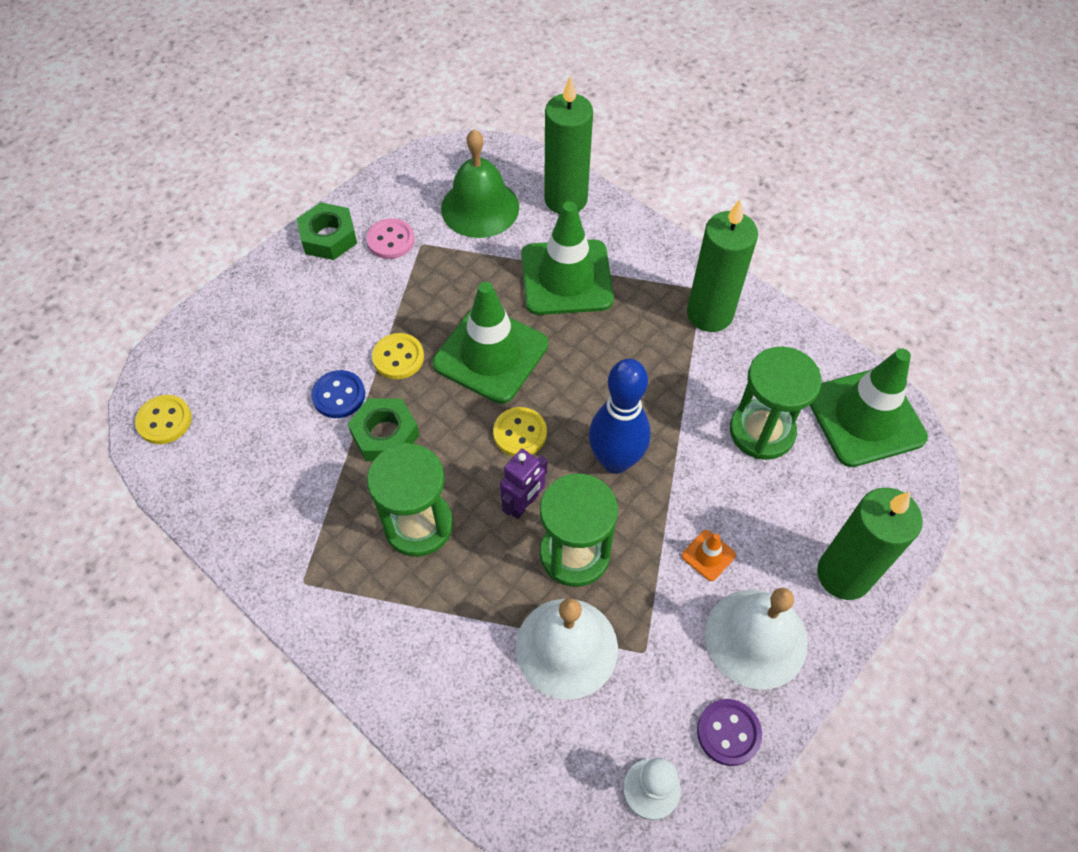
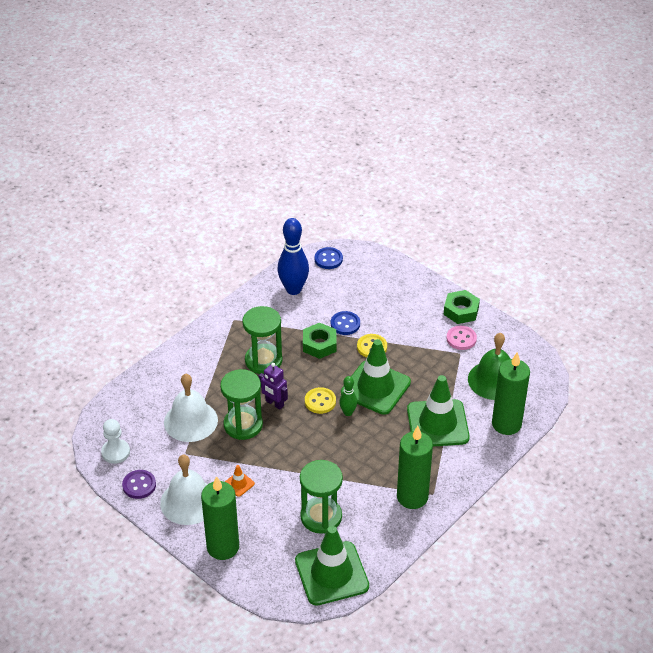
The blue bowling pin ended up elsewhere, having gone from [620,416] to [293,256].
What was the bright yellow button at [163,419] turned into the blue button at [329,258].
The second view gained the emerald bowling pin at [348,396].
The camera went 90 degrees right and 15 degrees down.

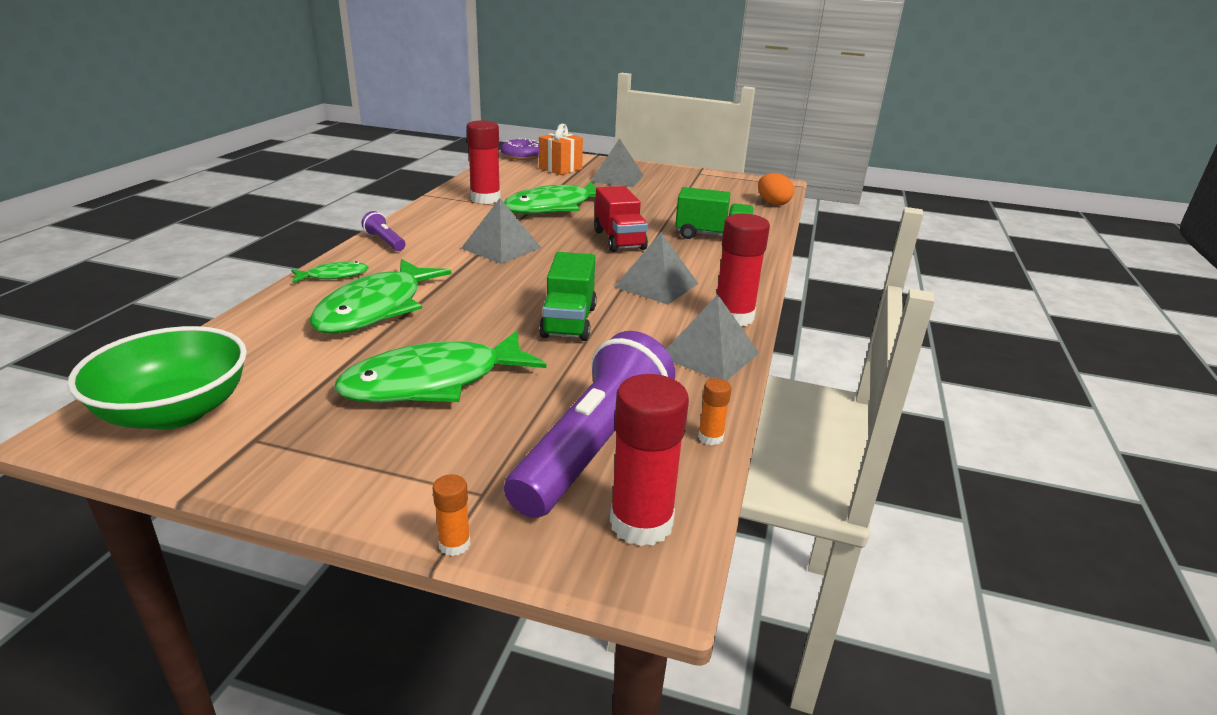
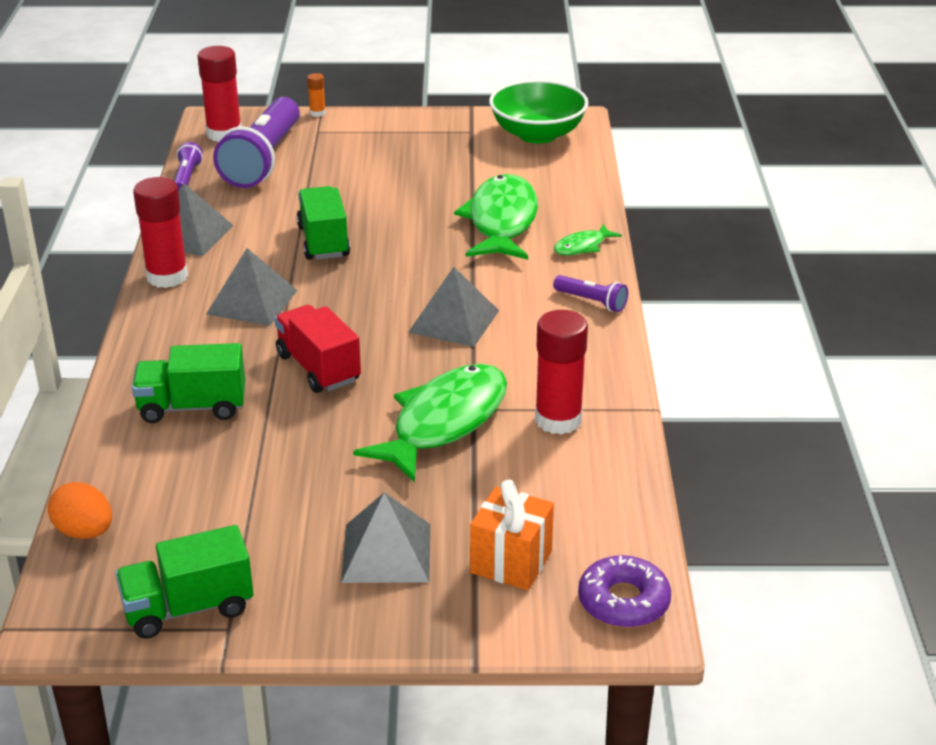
The second view lost the emerald toy fish at [440,367].
Where the bright orange glue stood at [715,411], the violet pocket torch came to stand at [188,166].
The second view gained the emerald toy truck at [184,582].
The camera went 165 degrees right and 5 degrees up.

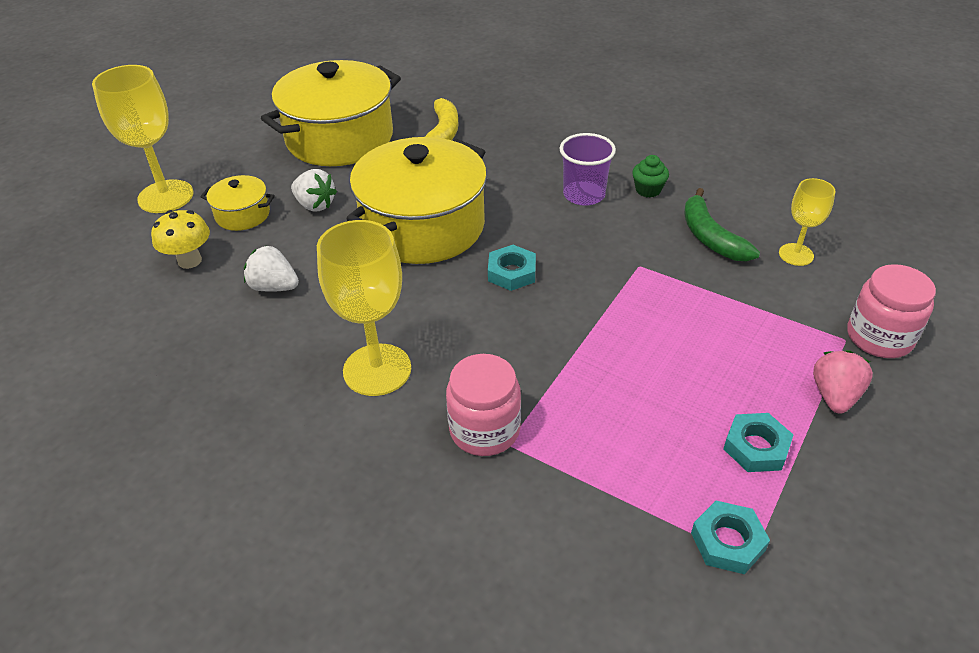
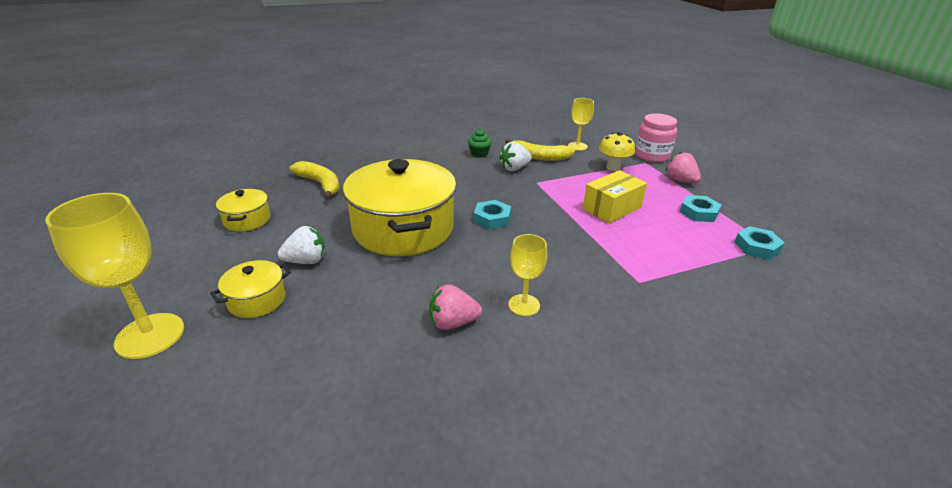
The size of the bright yellow pot at [331,113] changed by a factor of 0.45.
The second view lost the violet tumbler at [588,169].
What was the emerald banana fruit at [722,224] turned into the bright yellow banana fruit at [540,150].
The bright yellow mushroom ended up elsewhere, having gone from [180,239] to [617,151].
The size of the bright yellow wine glass at [364,308] changed by a factor of 0.56.
The white toy strawberry ended up elsewhere, having gone from [271,269] to [516,156].
The second view lost the rosy jar at [483,405].
The second view gained the bright yellow box at [615,197].
The second view gained the rosy toy strawberry at [455,307].
The camera went 55 degrees left and 10 degrees down.

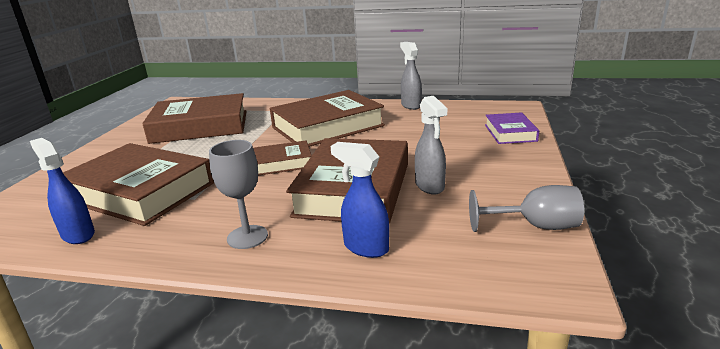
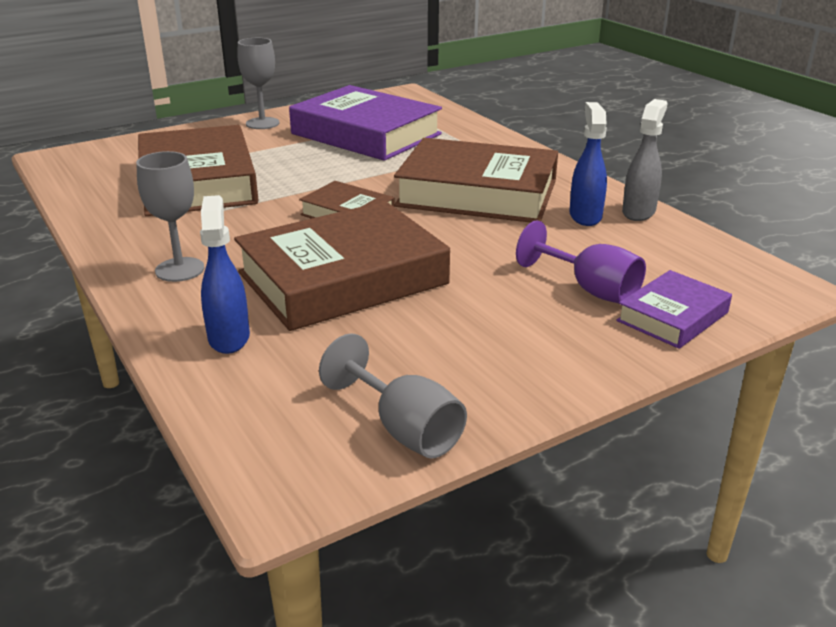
What was the brown book at [194,118] turned into the violet book at [365,123].
The second view lost the grey spray cleaner at [431,145].
The blue spray cleaner ended up elsewhere, having gone from [62,191] to [588,164].
The second view gained the grey wine glass at [258,83].
The second view gained the violet wine glass at [581,261].
The camera went 45 degrees right and 5 degrees up.

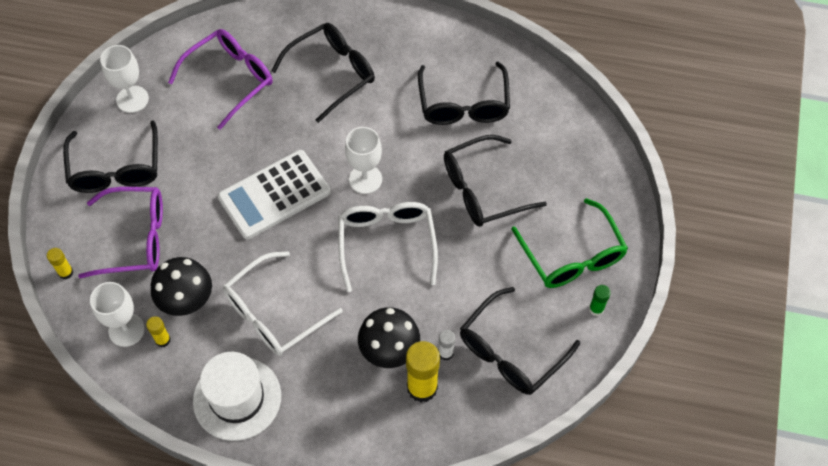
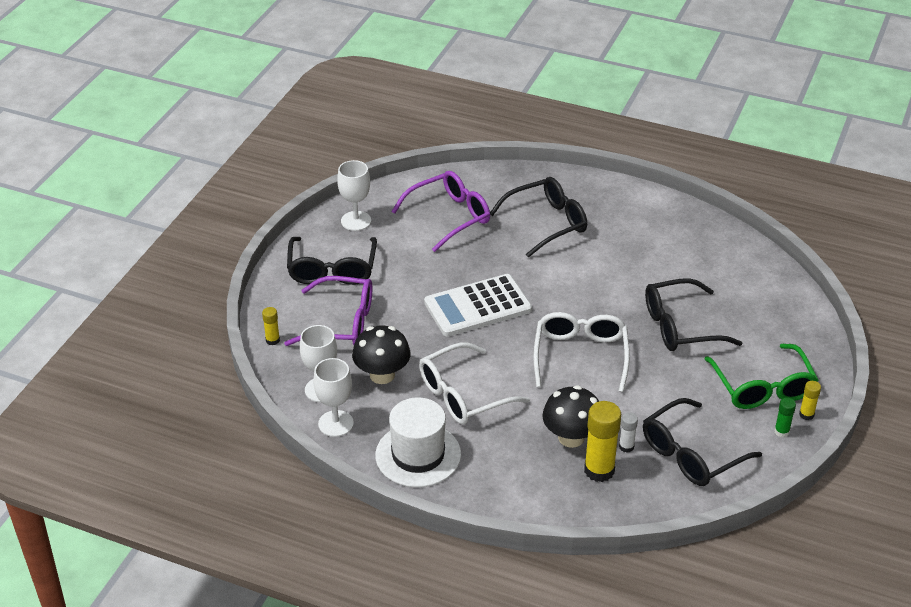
The second view lost the jet-black eyeglasses at [464,93].
The white wine glass ended up elsewhere, having gone from [363,160] to [333,397].
The bright yellow glue ended up elsewhere, having gone from [158,331] to [810,400].
The camera went 10 degrees right and 20 degrees down.

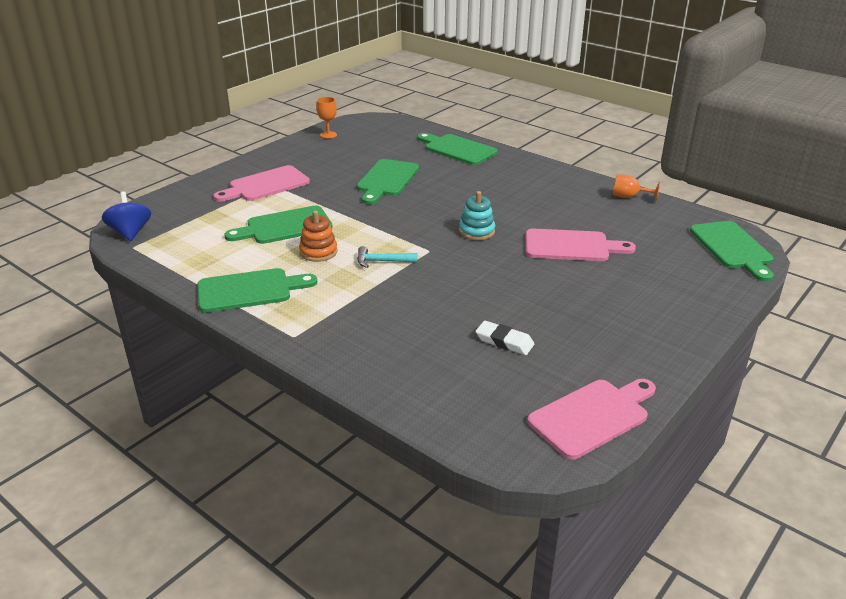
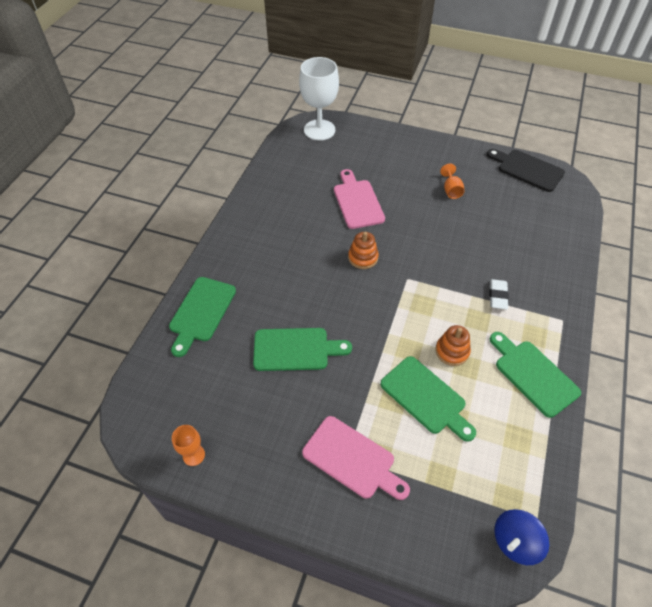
The bright orange wine glass ended up elsewhere, having gone from [636,188] to [452,181].
What was the aqua stacking rings at [477,215] turned into the bright orange stacking rings at [363,250].
Where the emerald bread board stood at [732,251], the white wine glass came to stand at [319,98].
The second view lost the aqua hammer at [387,257].
The white gum eraser ended up elsewhere, having gone from [505,338] to [499,294].
What was the rosy bread board at [591,419] turned into the jet-black bread board at [526,170].
The camera went 110 degrees left and 20 degrees up.

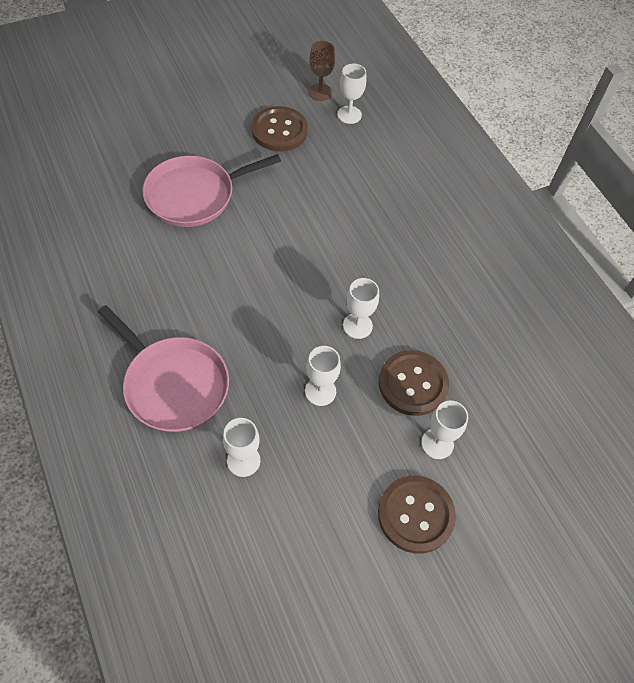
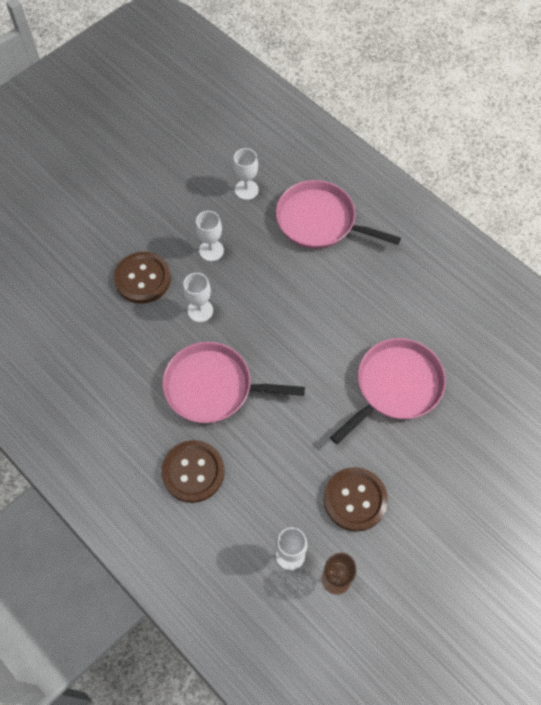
The second view lost the white wine glass at [444,430].
The brown button ended up elsewhere, having gone from [417,514] to [192,471].
The second view gained the rosy frying pan at [233,382].
The camera went 165 degrees right and 5 degrees up.

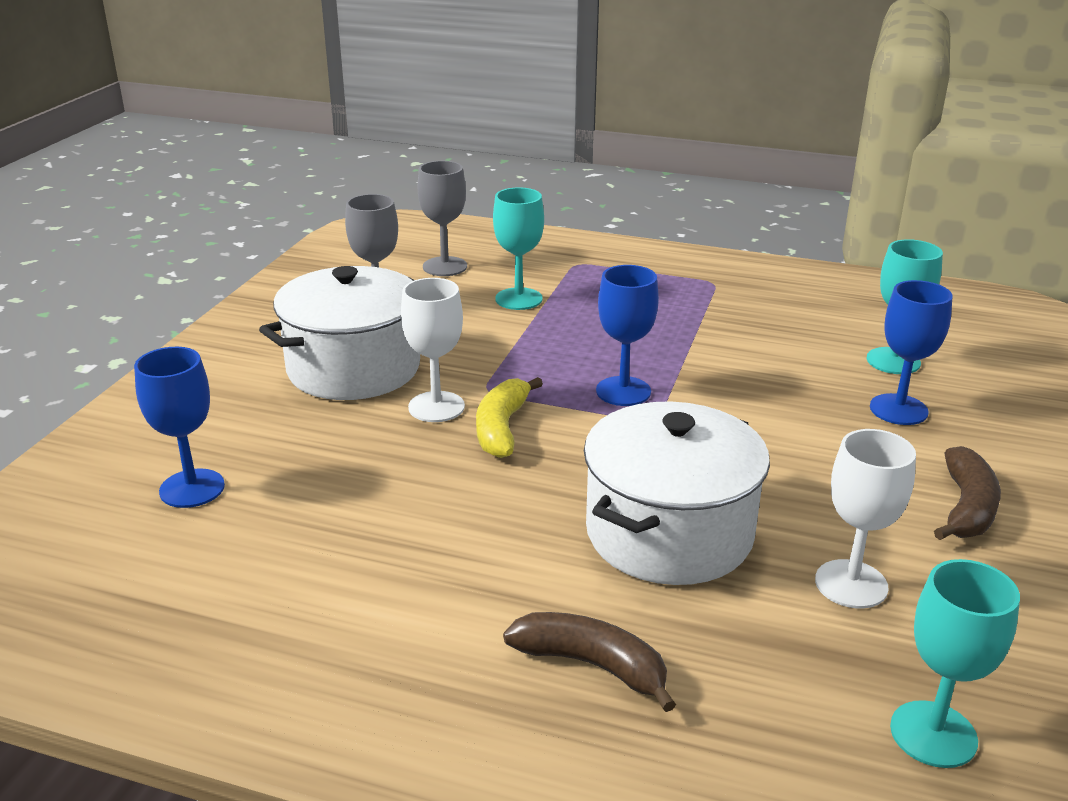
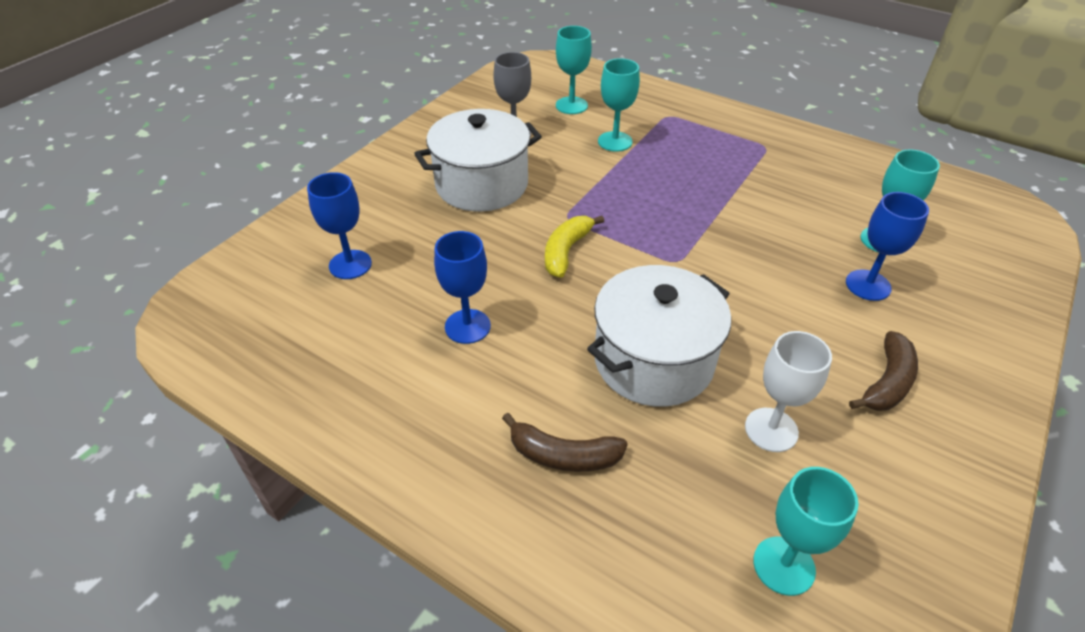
What was the grey wine glass at [442,218] turned into the aqua wine glass at [574,70].
The blue wine glass ended up elsewhere, having gone from [627,335] to [462,287].
The second view lost the white wine glass at [433,350].
The brown banana fruit at [589,662] ended up facing another way, 150 degrees clockwise from before.
The camera went 15 degrees right and 15 degrees up.

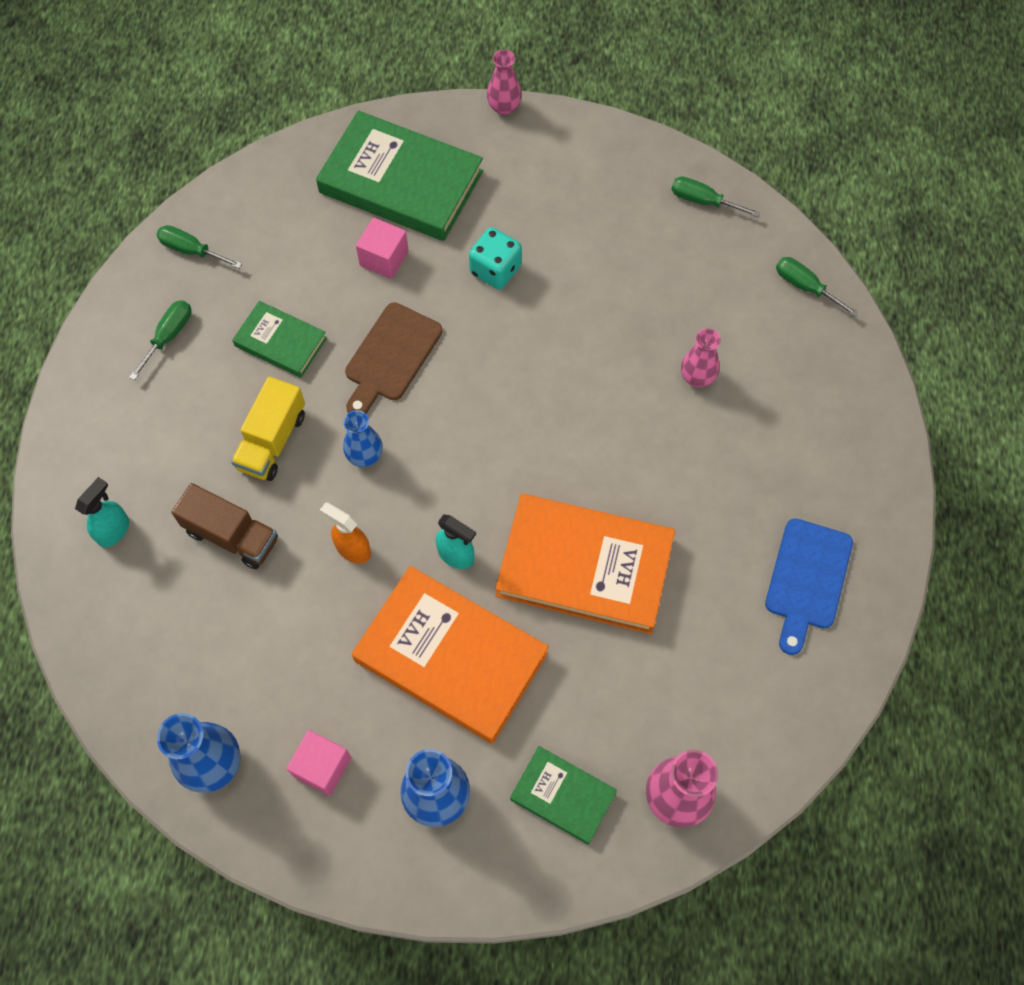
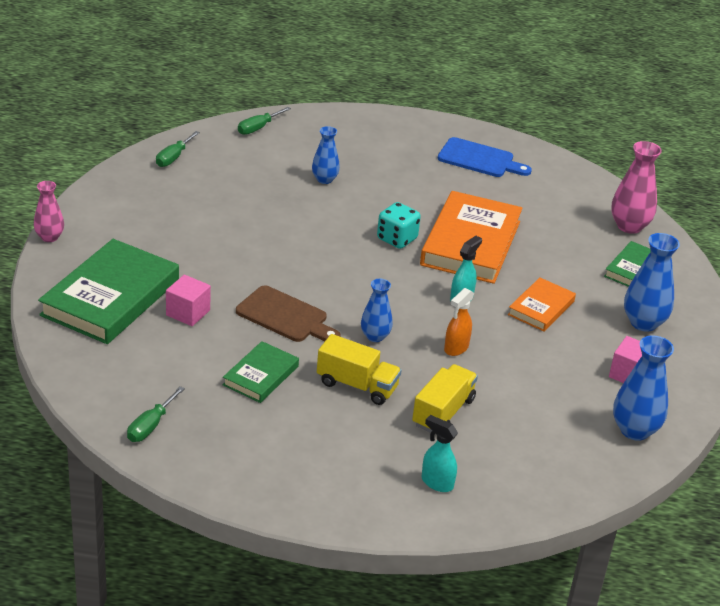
The aqua die ended up elsewhere, having gone from [495,258] to [399,225].
The second view lost the emerald screwdriver at [160,340].
What was the rosy flower vase at [701,357] turned into the blue flower vase at [326,155].
What was the brown toy truck at [224,526] turned into the bright yellow toy truck at [445,398].
The size of the bright orange book at [450,655] changed by a factor of 0.53.
The camera went 90 degrees left and 30 degrees down.

